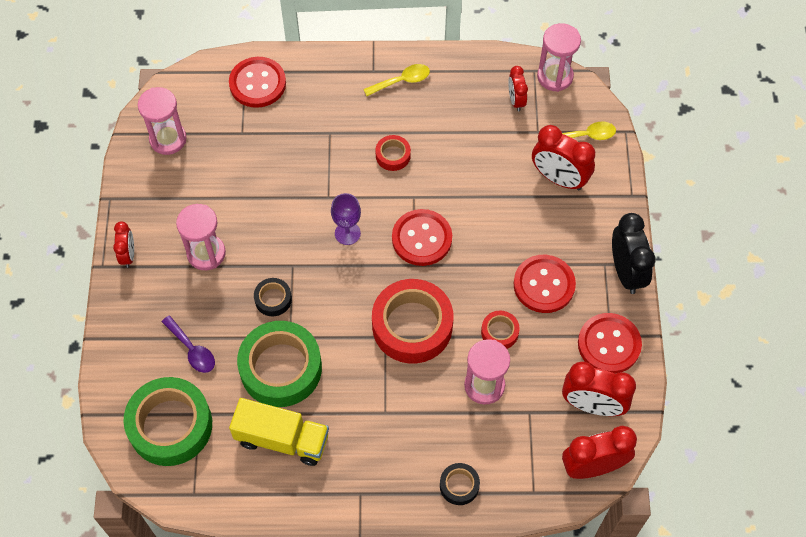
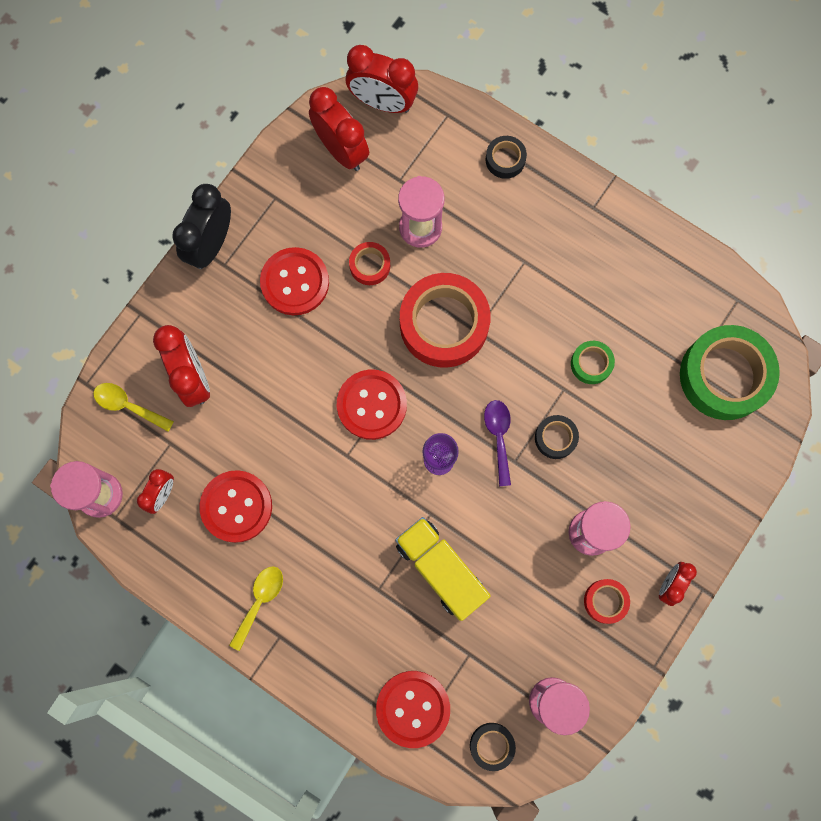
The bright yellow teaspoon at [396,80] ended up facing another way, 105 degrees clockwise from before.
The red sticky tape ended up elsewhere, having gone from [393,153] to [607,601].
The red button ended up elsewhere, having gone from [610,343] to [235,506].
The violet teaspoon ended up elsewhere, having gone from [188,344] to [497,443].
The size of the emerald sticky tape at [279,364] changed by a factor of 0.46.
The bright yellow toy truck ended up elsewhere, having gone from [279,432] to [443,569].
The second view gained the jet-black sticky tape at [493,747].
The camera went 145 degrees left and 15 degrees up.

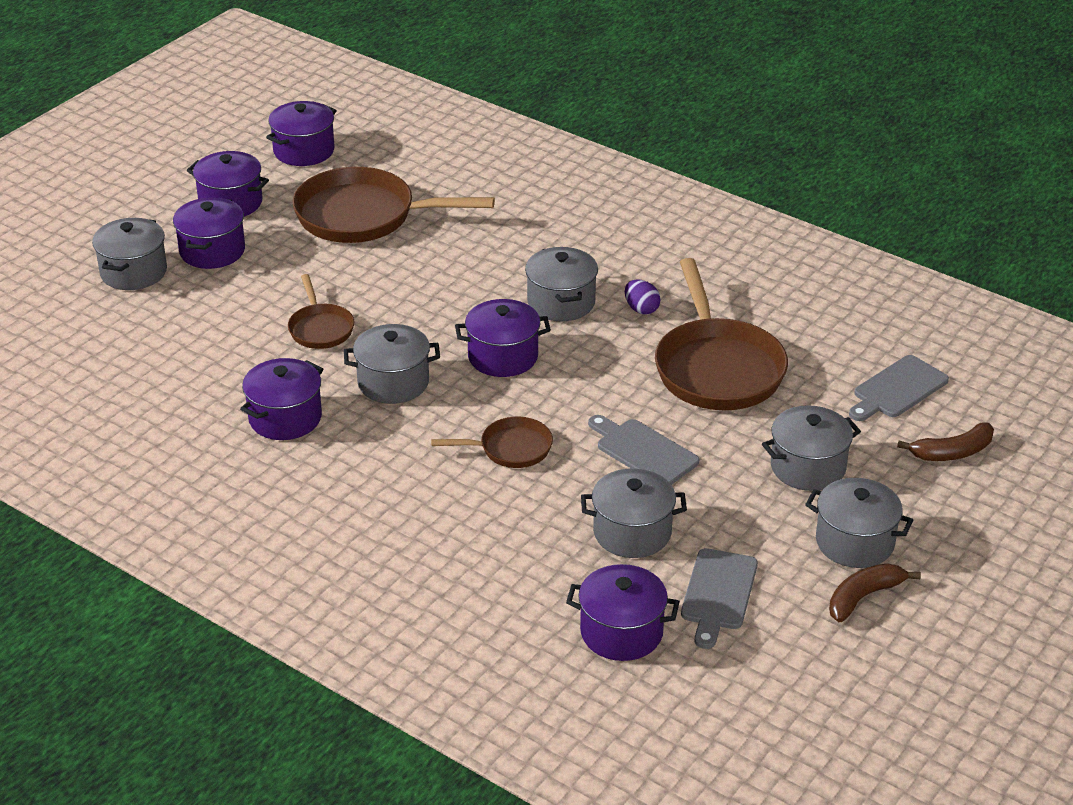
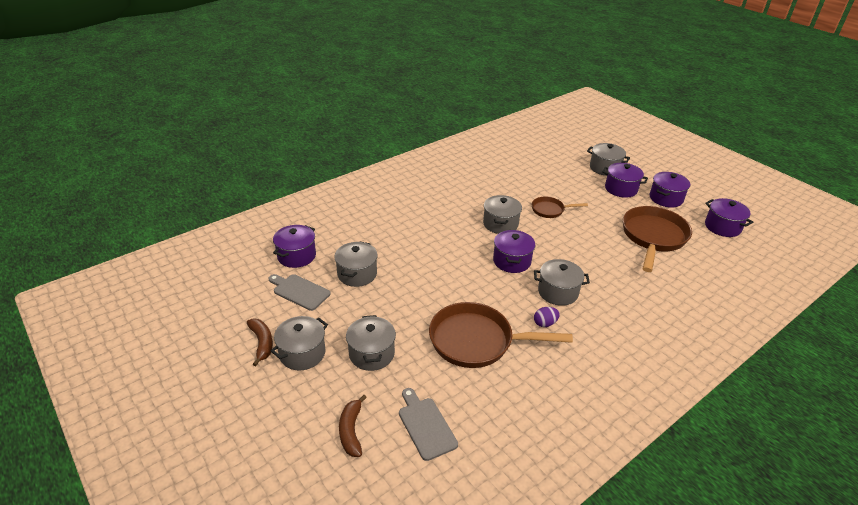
The second view lost the violet pot at [281,399].
The second view lost the grey bread board at [643,450].
The second view lost the brown frying pan at [492,442].
The camera went 105 degrees right and 0 degrees up.

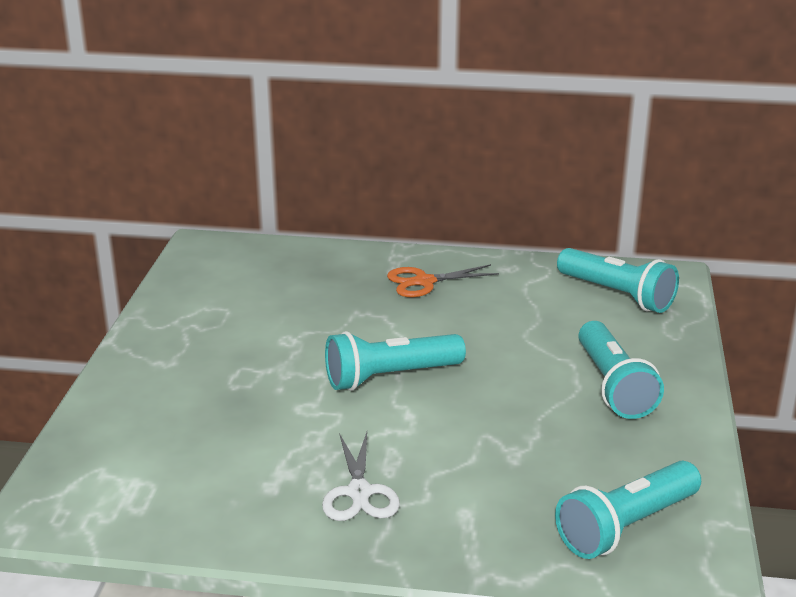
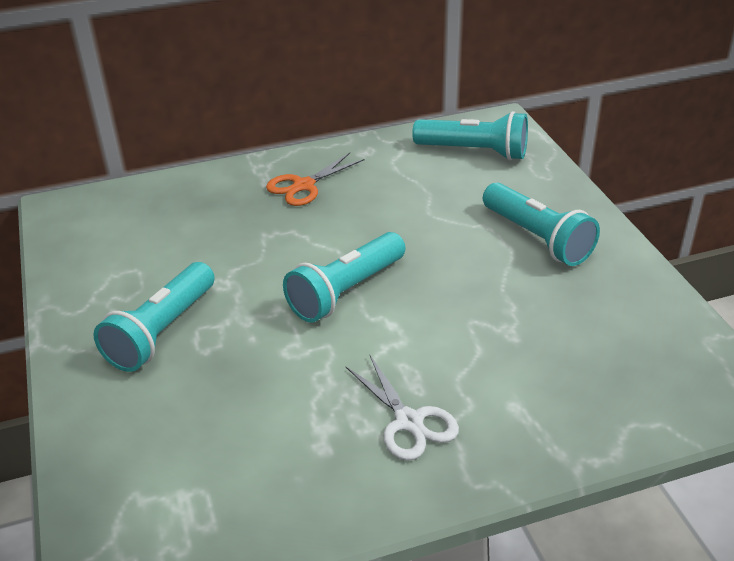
The aqua pocket torch ended up elsewhere, having gone from [628,510] to [154,317].
The camera went 25 degrees left and 10 degrees up.

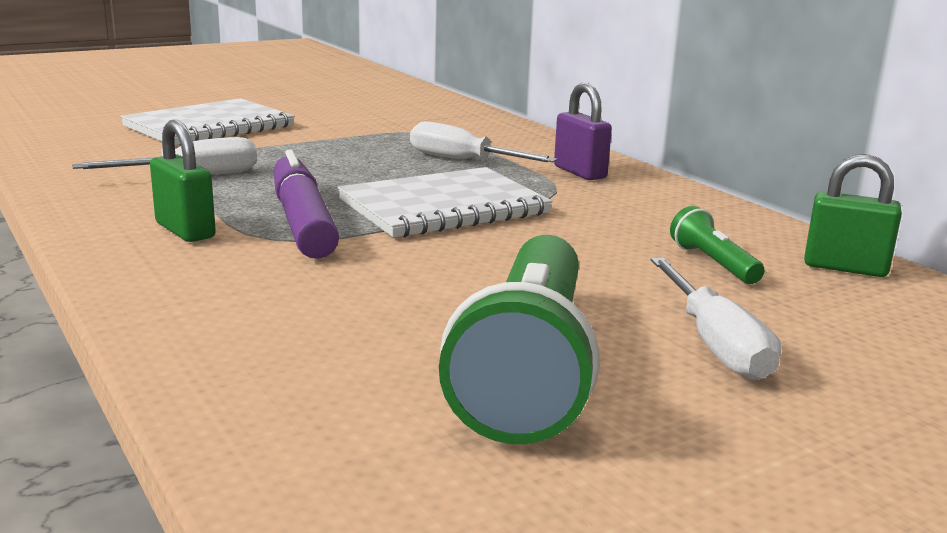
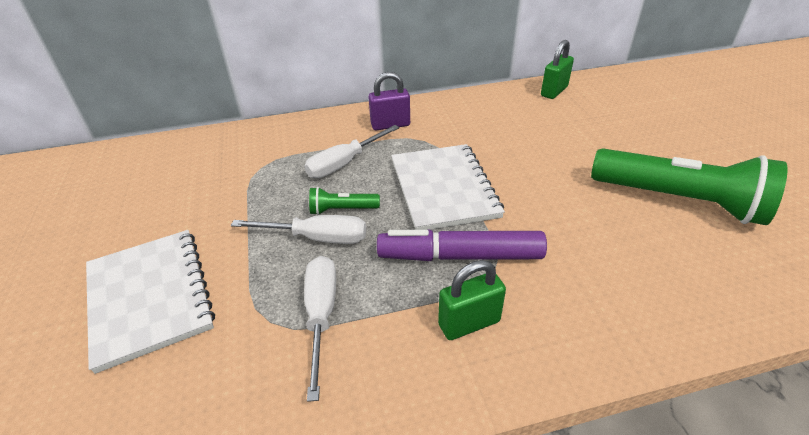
The emerald pocket torch ended up elsewhere, having gone from [717,245] to [344,201].
The white screwdriver ended up elsewhere, having gone from [716,319] to [298,229].
The camera went 70 degrees left and 20 degrees up.

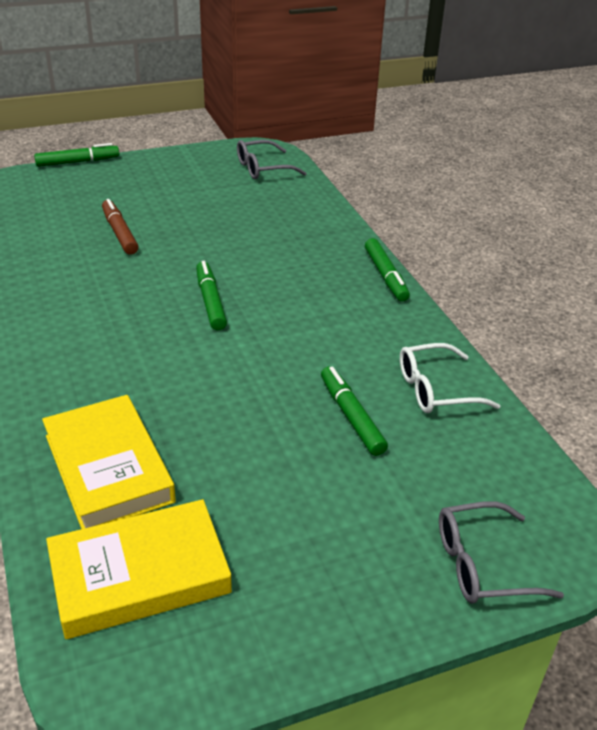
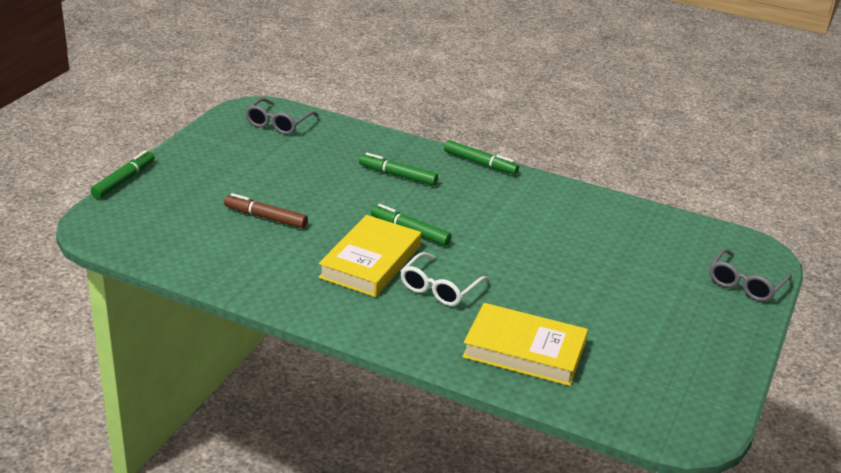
The white eyeglasses ended up elsewhere, having gone from [450,378] to [445,279].
The emerald marker pen ended up elsewhere, having gone from [354,411] to [398,169].
The bright yellow book ended up elsewhere, having gone from [139,569] to [369,256].
The camera went 45 degrees left and 5 degrees down.

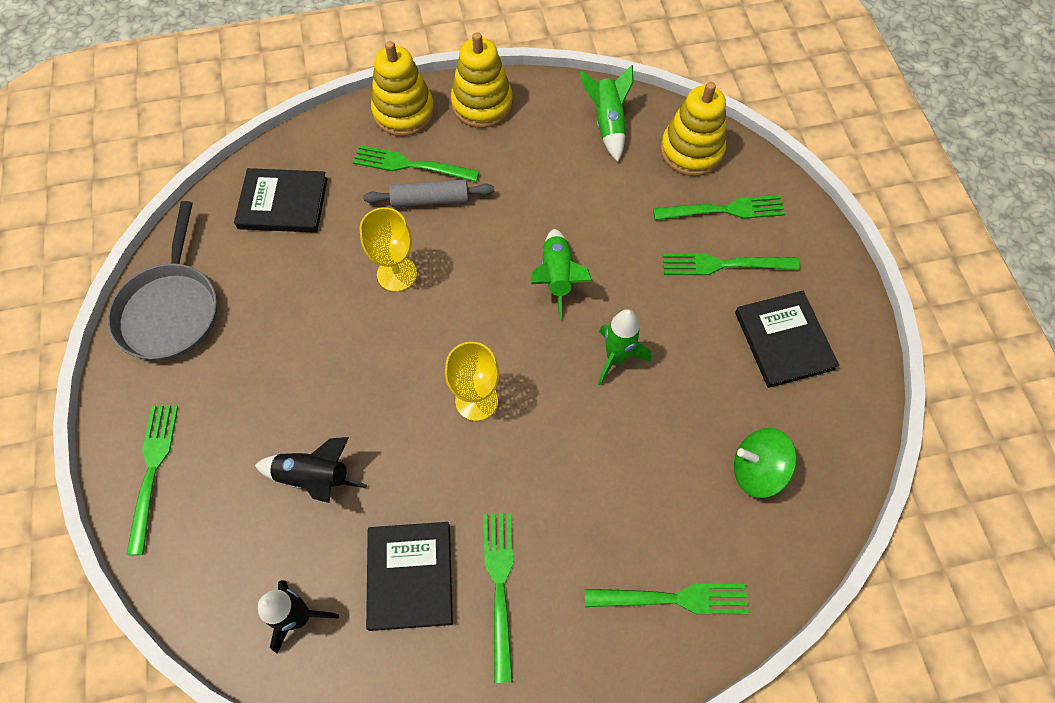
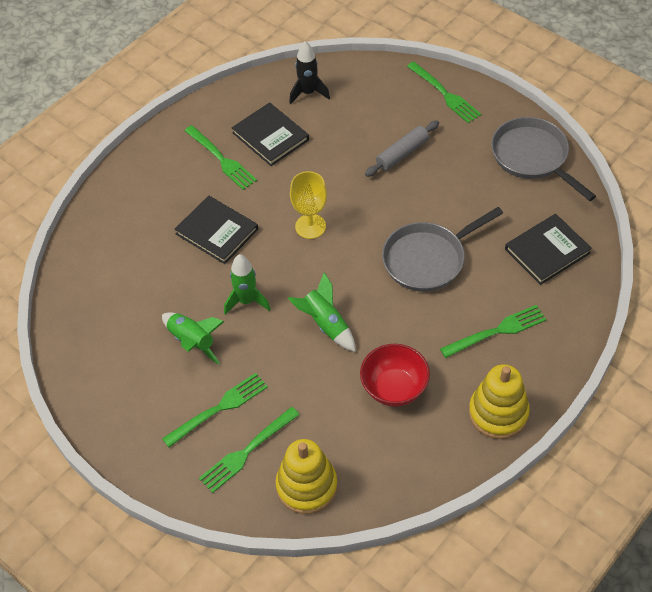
The second view lost the bright yellow stacking rings at [403,88].
The emerald rocket ended up elsewhere, having gone from [606,113] to [193,338].
The grey rolling pin ended up elsewhere, having gone from [428,193] to [402,148].
Where the bright yellow wine glass stood at [388,249], the grey frying pan came to stand at [442,249].
The jet-black book ended up elsewhere, having gone from [787,339] to [216,229].
The second view lost the emerald spinning top at [765,463].
The second view lost the jet-black rocket at [311,470].
The second view lost the emerald fork at [667,599].
The second view gained the red bowl at [395,375].
The camera went 145 degrees right and 10 degrees down.

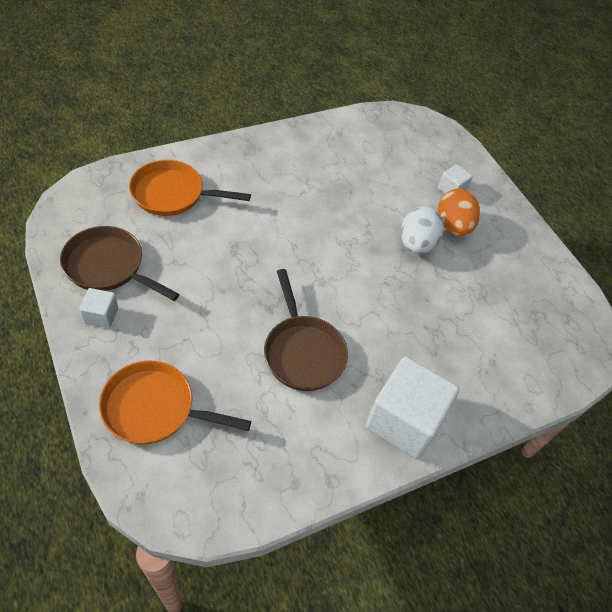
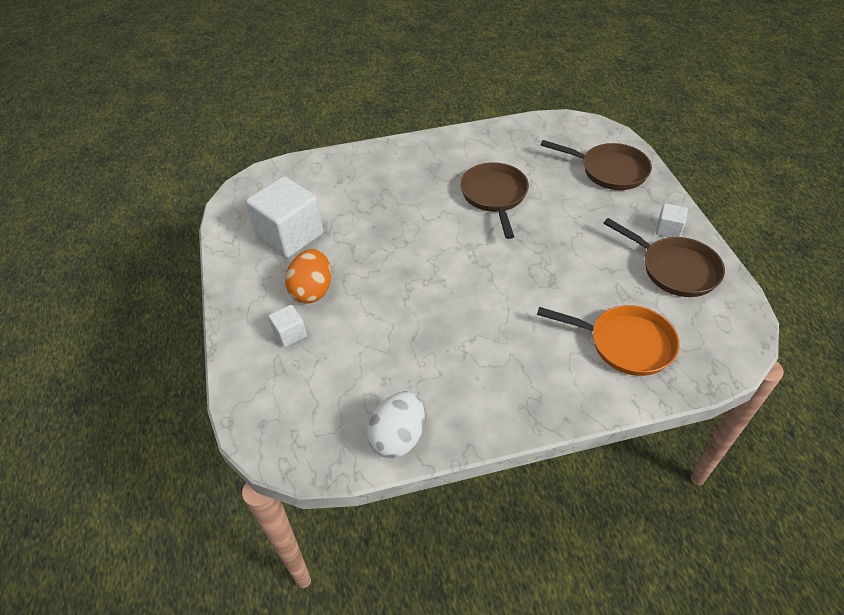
The white egg ended up elsewhere, having gone from [422,230] to [396,424].
The white block ended up elsewhere, having gone from [413,408] to [284,217].
What was the bright orange frying pan at [175,402] turned into the brown frying pan at [596,165].
The camera went 160 degrees left and 5 degrees down.

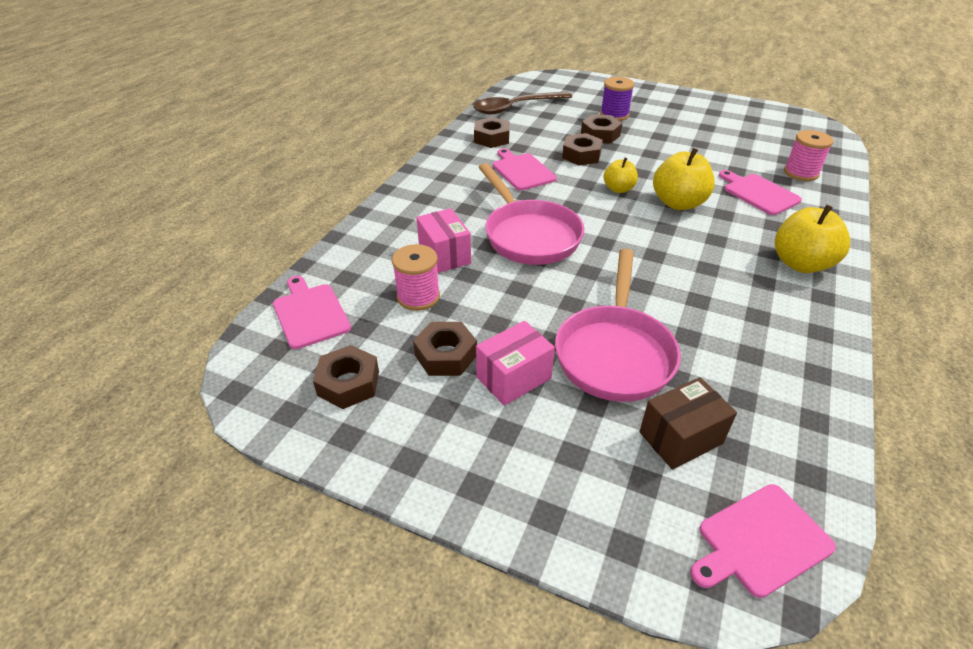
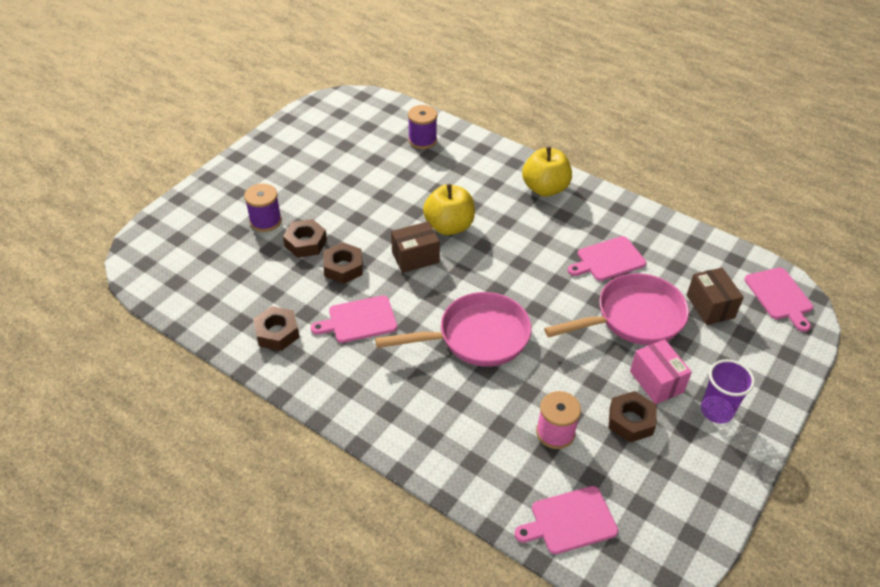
The second view lost the brown teaspoon at [522,102].
What was the rosy bobbin at [809,155] turned into the violet bobbin at [422,127].
Where the bright yellow apple stood at [621,175], the brown box came to stand at [415,247].
The rosy bread board ended up elsewhere, having gone from [760,192] to [607,258].
The second view lost the rosy box at [443,240].
The rosy frying pan at [618,325] ended up facing another way, 45 degrees counterclockwise from before.
The second view lost the brown hex nut at [346,377].
The second view gained the violet tumbler at [728,391].
The camera went 80 degrees left and 5 degrees up.

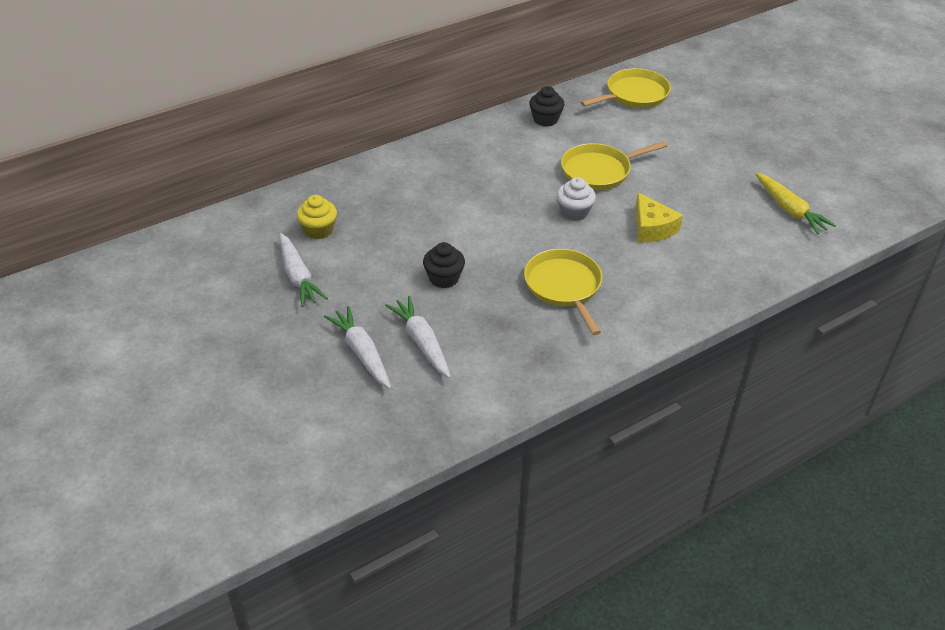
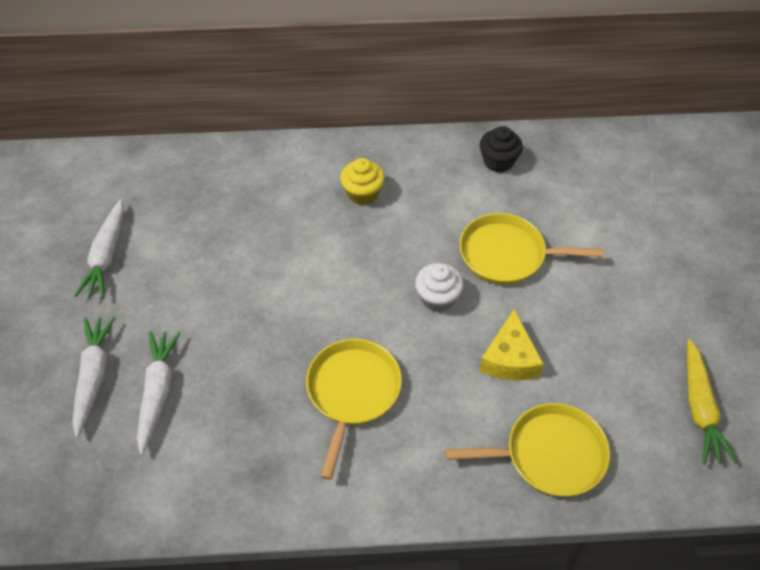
The bright yellow frying pan ended up elsewhere, having gone from [626,88] to [527,450].
The bright yellow fairy cake ended up elsewhere, having gone from [317,217] to [362,181].
The second view lost the jet-black fairy cake at [444,265].
The camera went 30 degrees right and 10 degrees up.

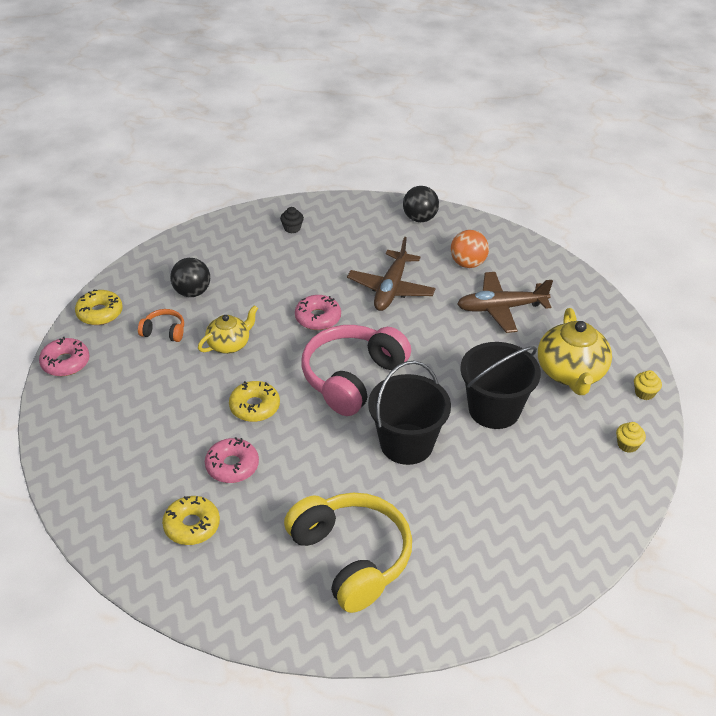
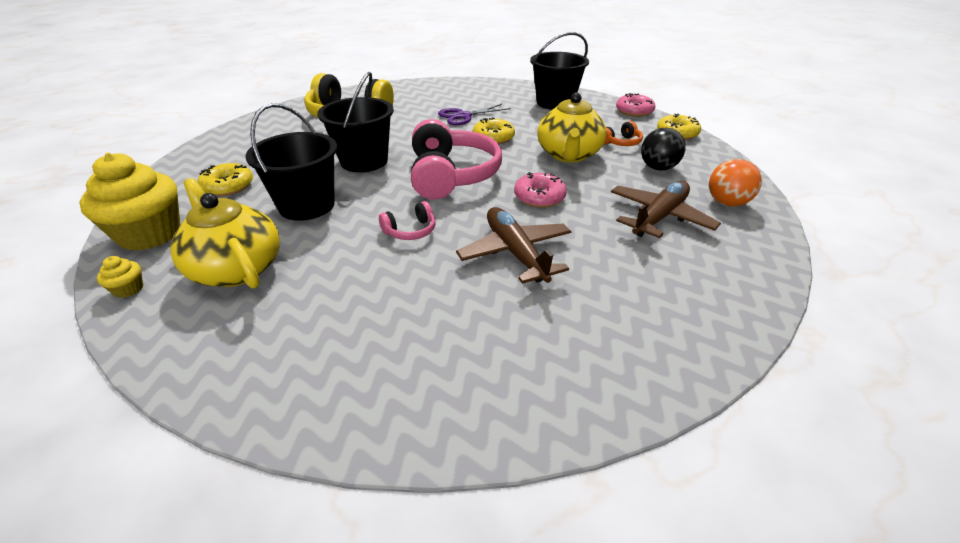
The second view lost the jet-black play ball at [421,204].
The second view lost the jet-black fairy cake at [292,220].
The bright orange play ball ended up elsewhere, having gone from [470,249] to [735,183].
The brown aeroplane ended up elsewhere, having gone from [505,302] to [666,209].
The size of the bright yellow teapot at [228,329] changed by a factor of 1.64.
The size of the bright yellow fairy cake at [631,437] changed by a factor of 2.48.
Where the rosy glazed donut stood at [232,460], the violet pair of scissors came to stand at [474,114].
The bright yellow glazed donut ended up elsewhere, having gone from [191,520] to [225,179].
The second view gained the jet-black sand bucket at [559,71].
The second view gained the rosy headset at [407,220].
The camera went 140 degrees right and 5 degrees down.

